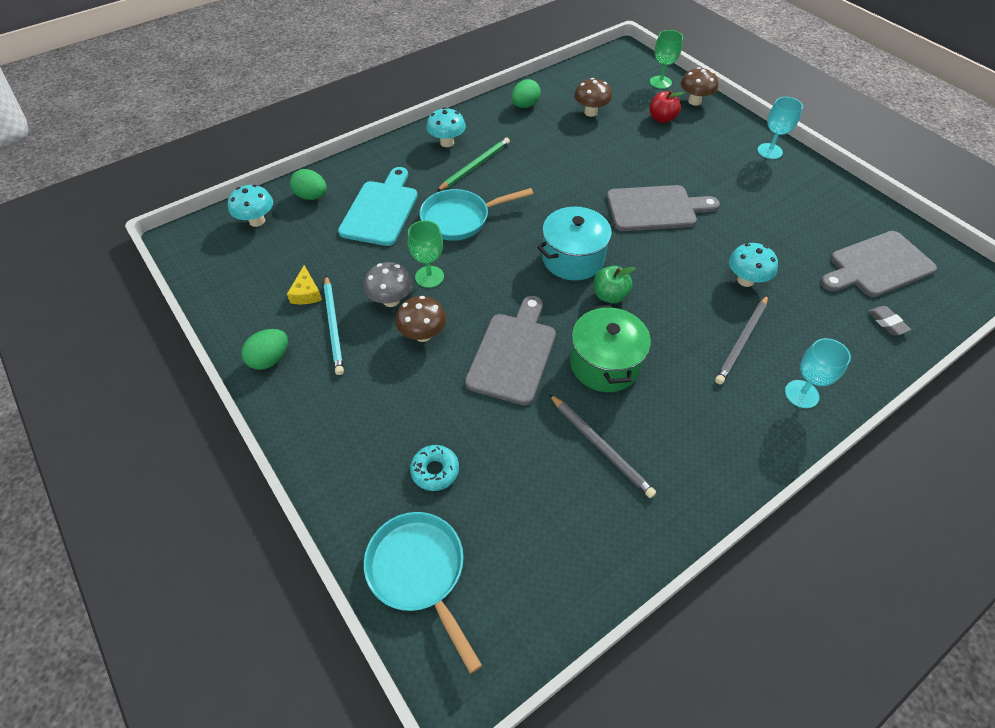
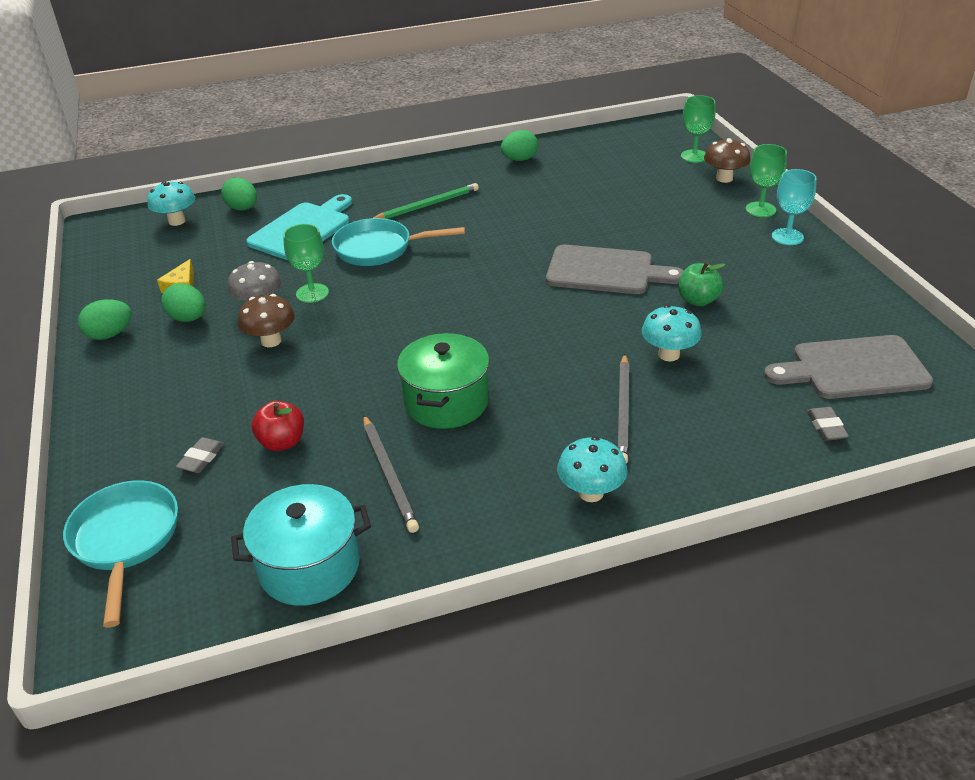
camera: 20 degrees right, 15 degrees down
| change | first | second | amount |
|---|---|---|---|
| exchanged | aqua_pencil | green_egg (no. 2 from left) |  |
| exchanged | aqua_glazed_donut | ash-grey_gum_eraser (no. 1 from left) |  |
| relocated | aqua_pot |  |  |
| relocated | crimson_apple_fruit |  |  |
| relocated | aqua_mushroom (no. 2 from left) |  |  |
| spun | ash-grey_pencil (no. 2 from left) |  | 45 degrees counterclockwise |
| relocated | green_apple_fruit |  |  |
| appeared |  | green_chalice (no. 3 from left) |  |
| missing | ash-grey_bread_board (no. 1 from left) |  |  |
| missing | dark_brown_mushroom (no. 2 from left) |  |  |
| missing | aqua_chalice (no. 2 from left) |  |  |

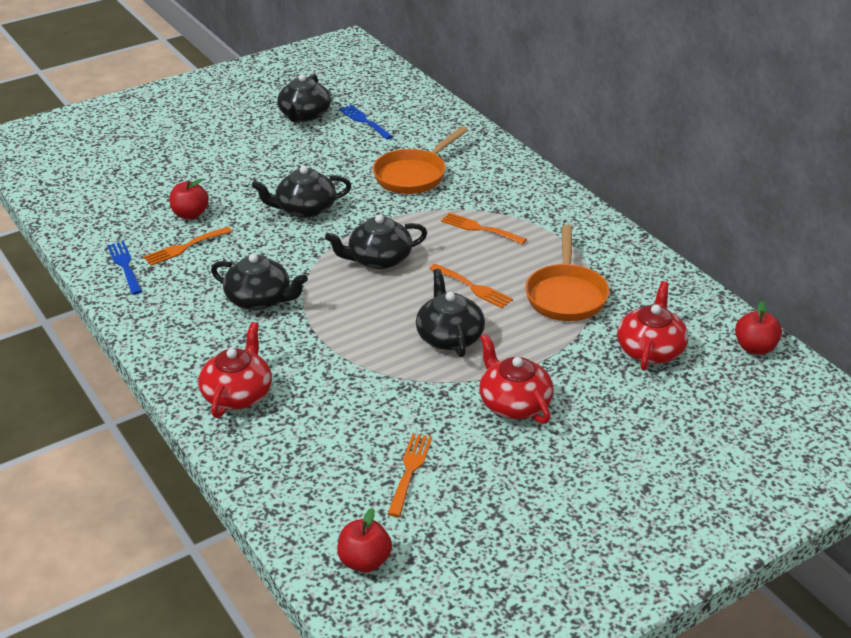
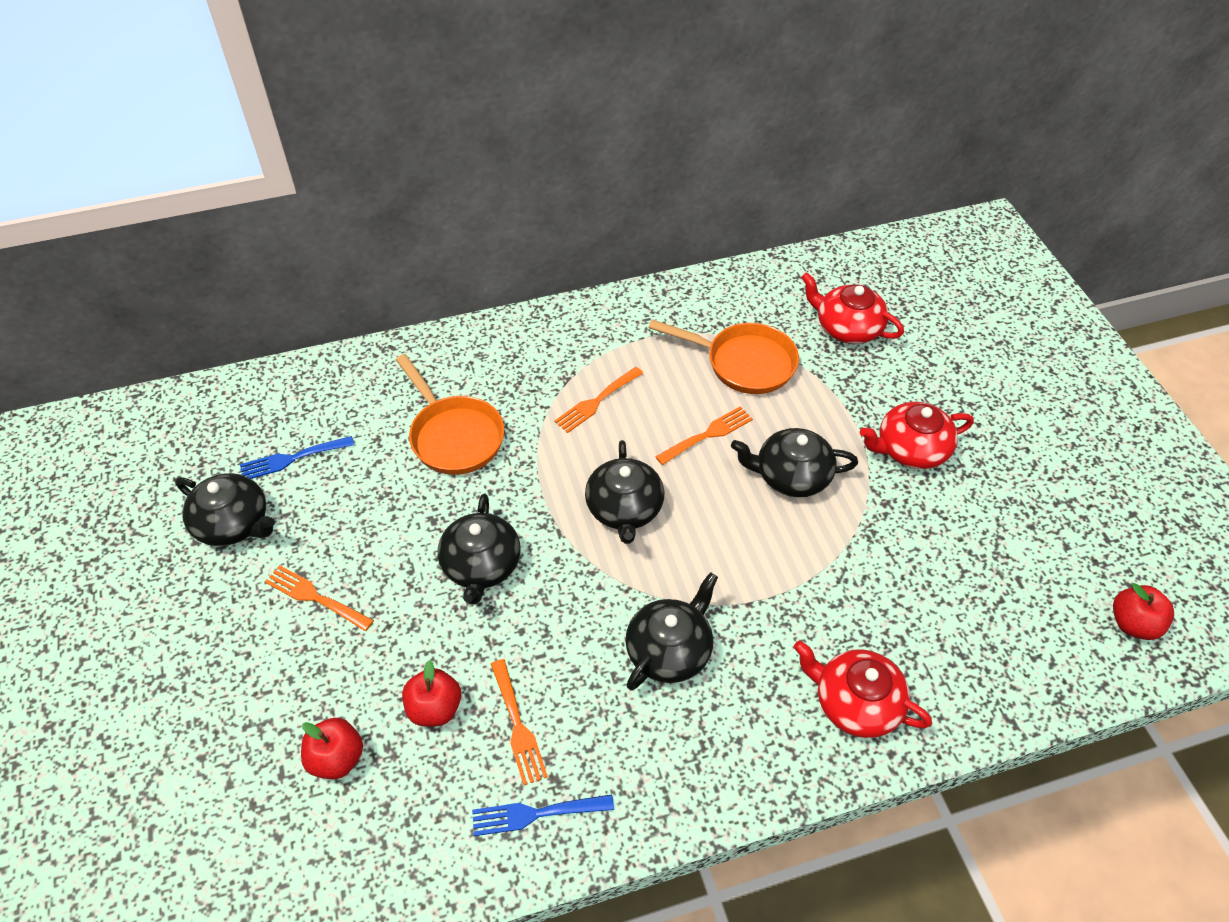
camera: 75 degrees left, 15 degrees up
| change | first | second | amount |
|---|---|---|---|
| relocated | orange-coloured_table_fork (no. 2 from left in the first image) | orange-coloured_table_fork (no. 1 from left) |  |
| relocated | crimson_apple_fruit (no. 3 from left in the first image) | crimson_apple_fruit (no. 1 from left) |  |

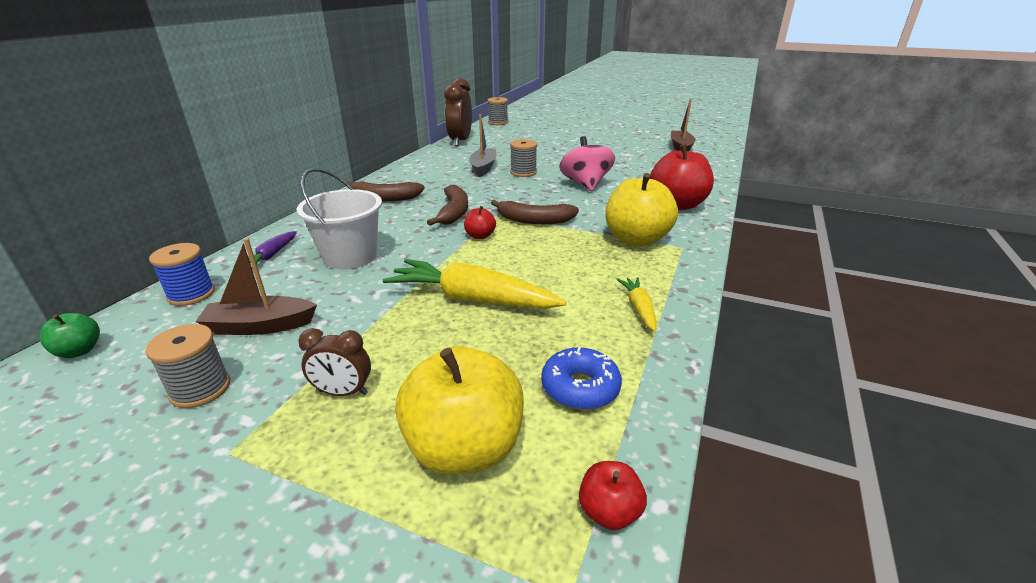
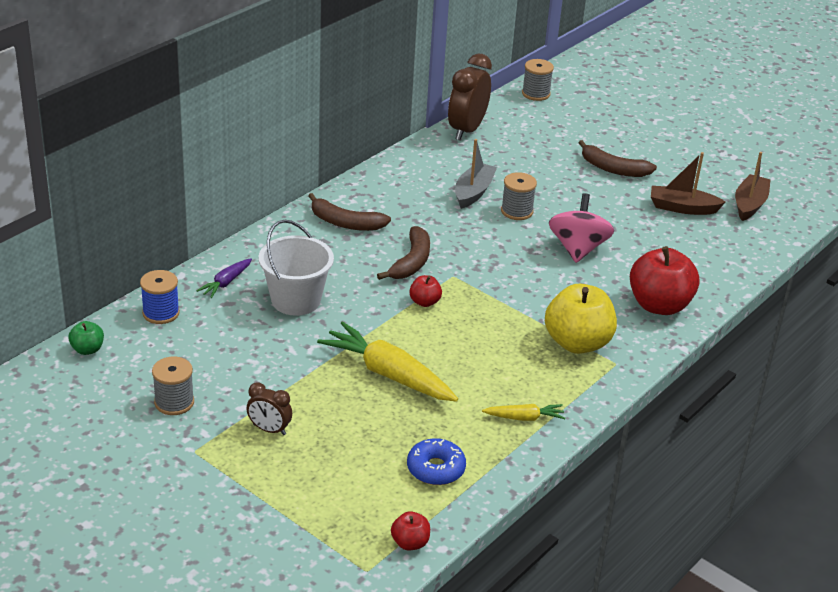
camera: 15 degrees right, 5 degrees up
| change | first | second | amount |
|---|---|---|---|
| spun | bright_yellow_toy_carrot (no. 2 from left) |  | 75 degrees clockwise |
| relocated | dark_brown_banana (no. 3 from left) |  |  |
| relocated | dark_brown_toy_boat (no. 1 from left) |  |  |
| missing | bright_yellow_apple_fruit (no. 1 from left) |  |  |

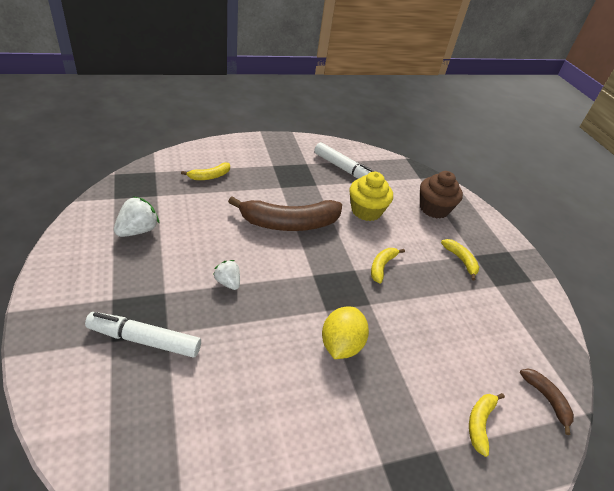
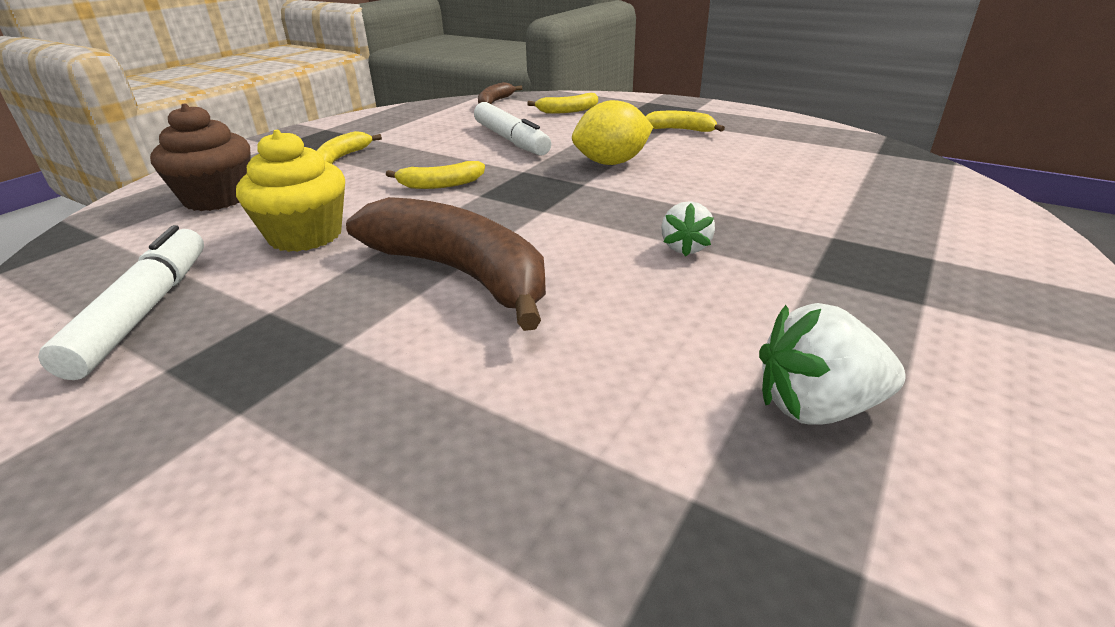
camera: 125 degrees left, 10 degrees down
| change | first | second | amount |
|---|---|---|---|
| relocated | pure_white_felt_pen (no. 1 from left in the first image) | pure_white_felt_pen (no. 2 from left) |  |
| relocated | bright_yellow_banana (no. 1 from left in the first image) | bright_yellow_banana (no. 4 from left) |  |

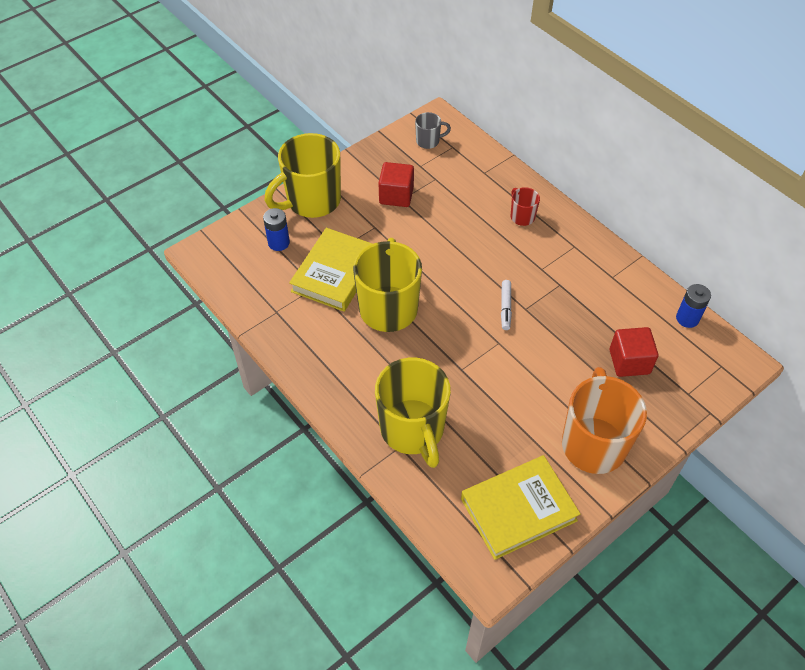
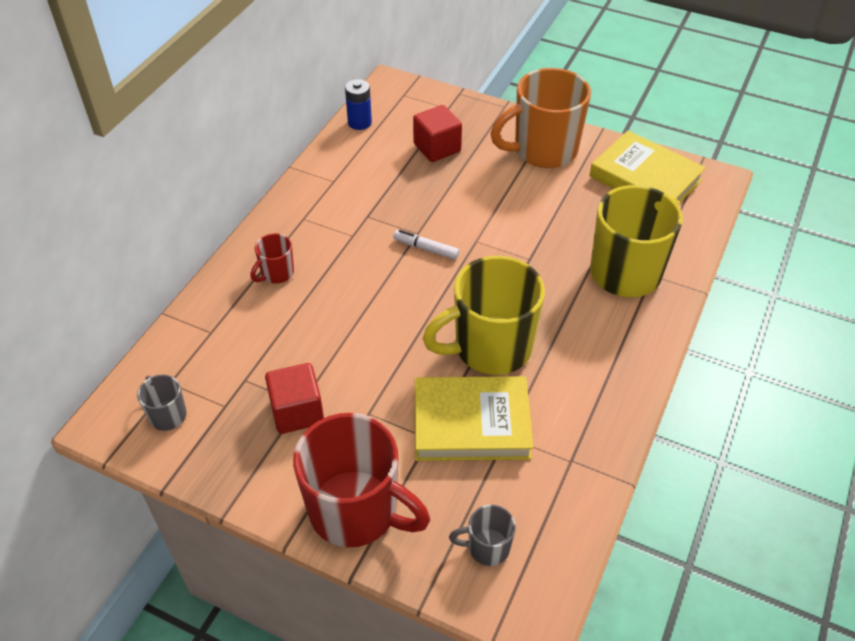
camera: 115 degrees left, 5 degrees down
| change | first | second | amount |
|---|---|---|---|
| colour | bright_yellow_coffee_mug (no. 1 from left) | crimson_coffee_mug (no. 2 from left) |  |
| spun | pure_white_felt_pen |  | 135 degrees counterclockwise |
| appeared |  | ash-grey_coffee_mug (no. 2 from left) |  |
| missing | blue_power_cell (no. 1 from left) |  |  |

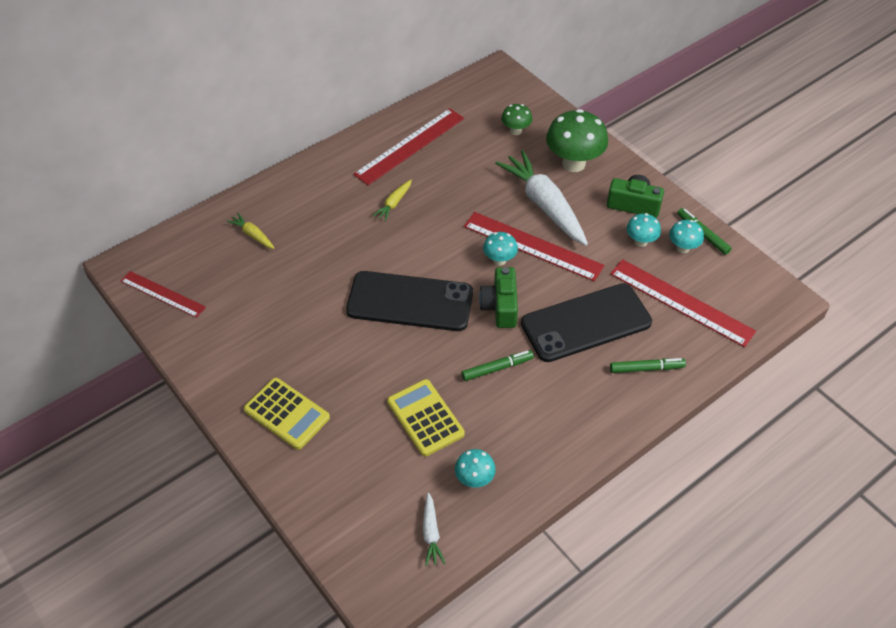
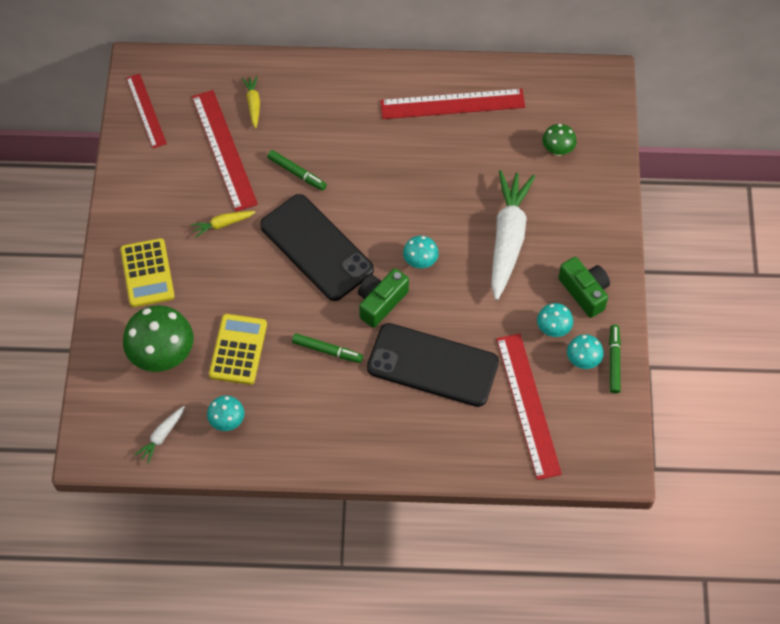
camera: 40 degrees right, 10 degrees up
| change | first | second | amount |
|---|---|---|---|
| relocated | green_mushroom (no. 2 from left in the first image) | green_mushroom (no. 1 from left) |  |
| relocated | bright_yellow_toy_carrot (no. 2 from left in the first image) | bright_yellow_toy_carrot (no. 1 from left) |  |
| relocated | crimson_measuring_stick (no. 3 from left in the first image) | crimson_measuring_stick (no. 2 from left) |  |
| relocated | green_felt_pen (no. 2 from left in the first image) | green_felt_pen (no. 1 from left) |  |

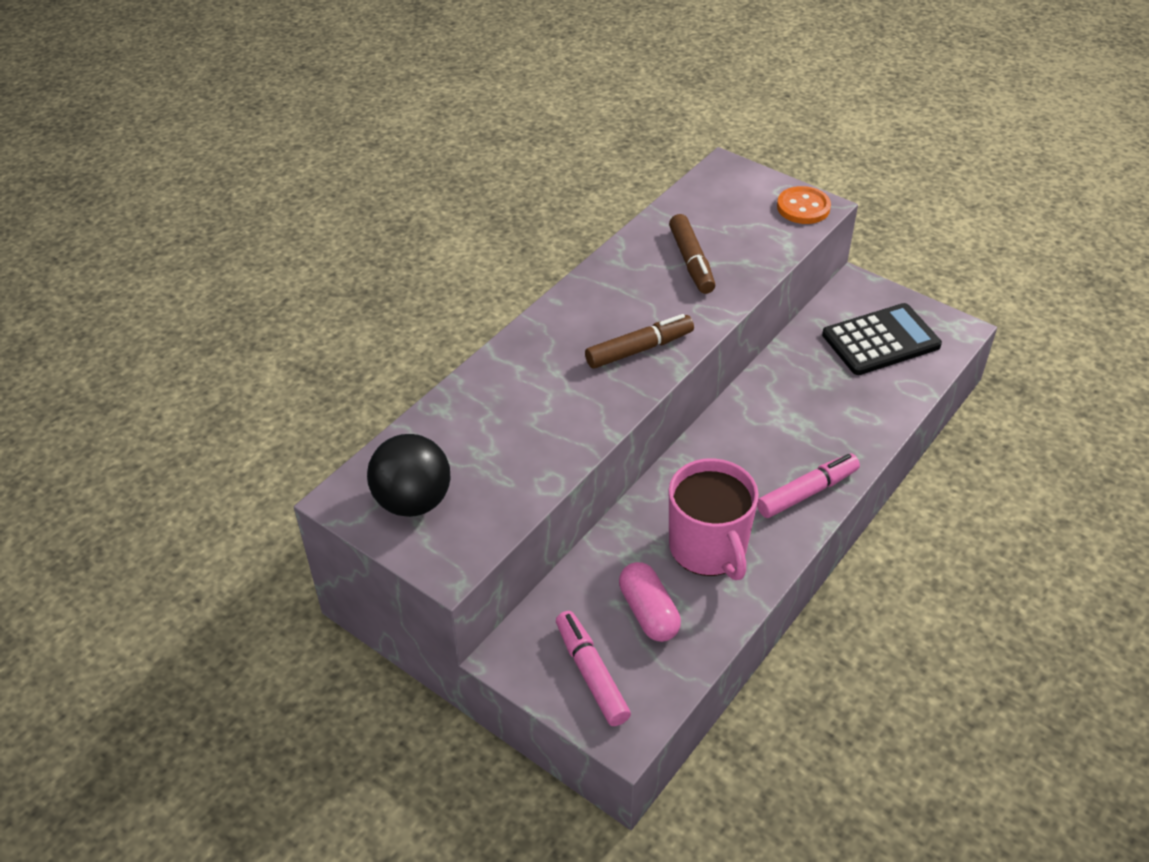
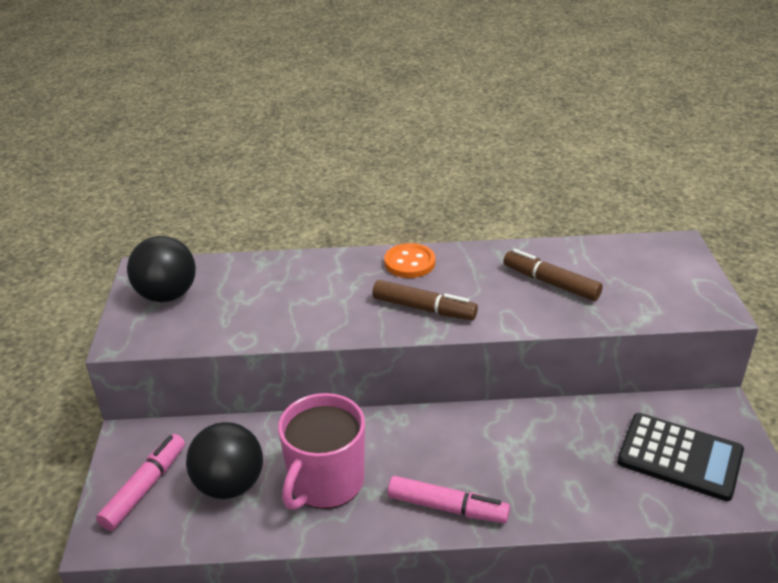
camera: 50 degrees right, 10 degrees down
| change | first | second | amount |
|---|---|---|---|
| exchanged | rose-pink_capsule | jet-black_ball (no. 2 from left) |  |
| relocated | orange-coloured_button |  |  |
| spun | dark_brown_felt_pen (no. 2 from left) |  | 90 degrees clockwise |

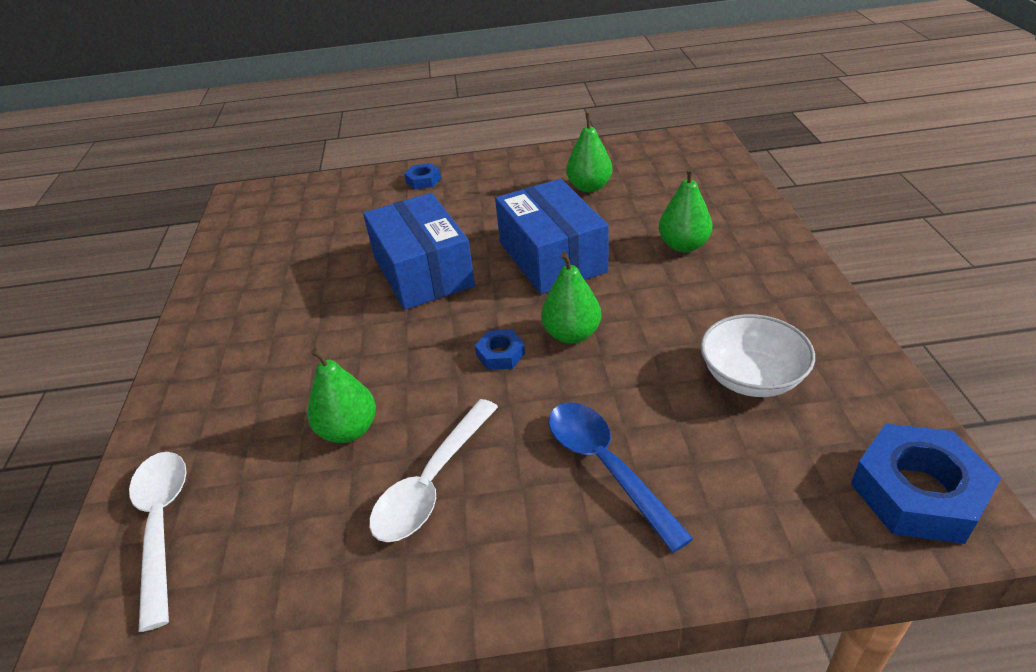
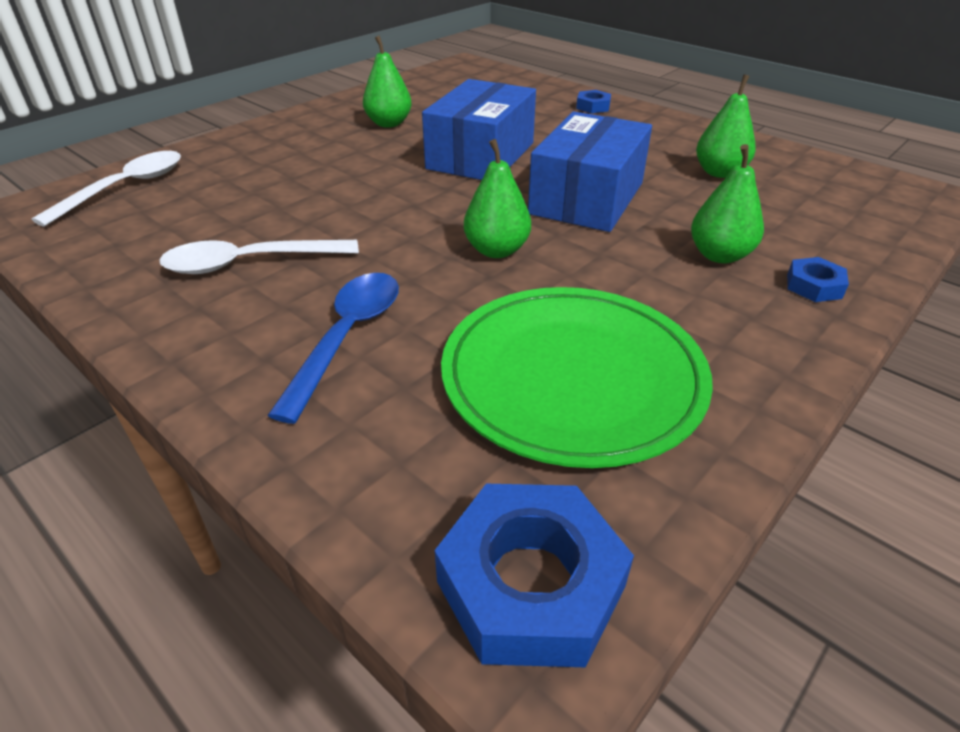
camera: 45 degrees right, 0 degrees up
| change | first | second | amount |
|---|---|---|---|
| relocated | green_toy_pear (no. 1 from left) |  |  |
| exchanged | pure_white_bowl | green_plate |  |
| relocated | blue_nut (no. 2 from left in the first image) | blue_nut (no. 3 from left) |  |

